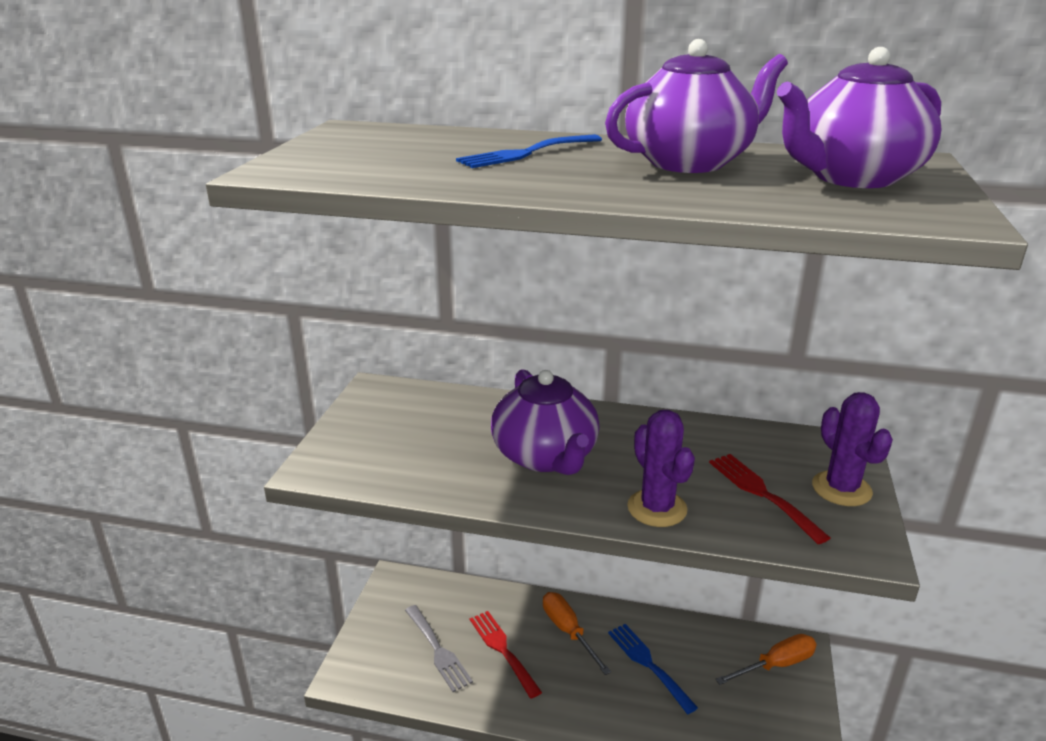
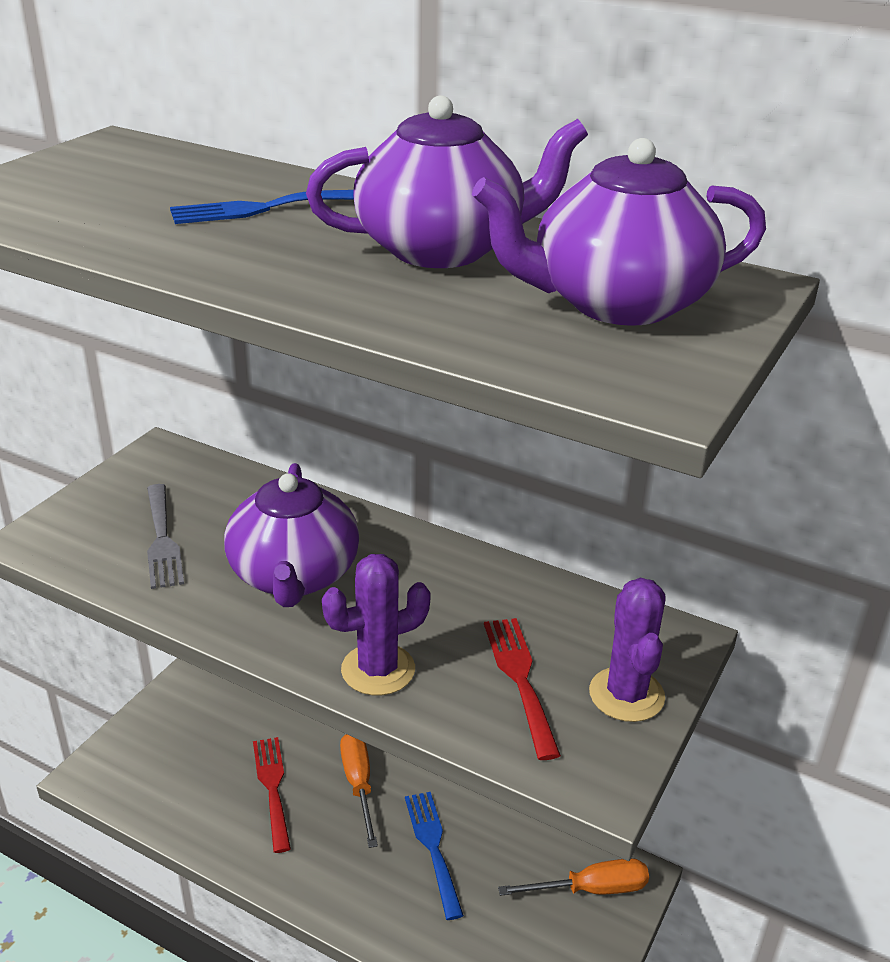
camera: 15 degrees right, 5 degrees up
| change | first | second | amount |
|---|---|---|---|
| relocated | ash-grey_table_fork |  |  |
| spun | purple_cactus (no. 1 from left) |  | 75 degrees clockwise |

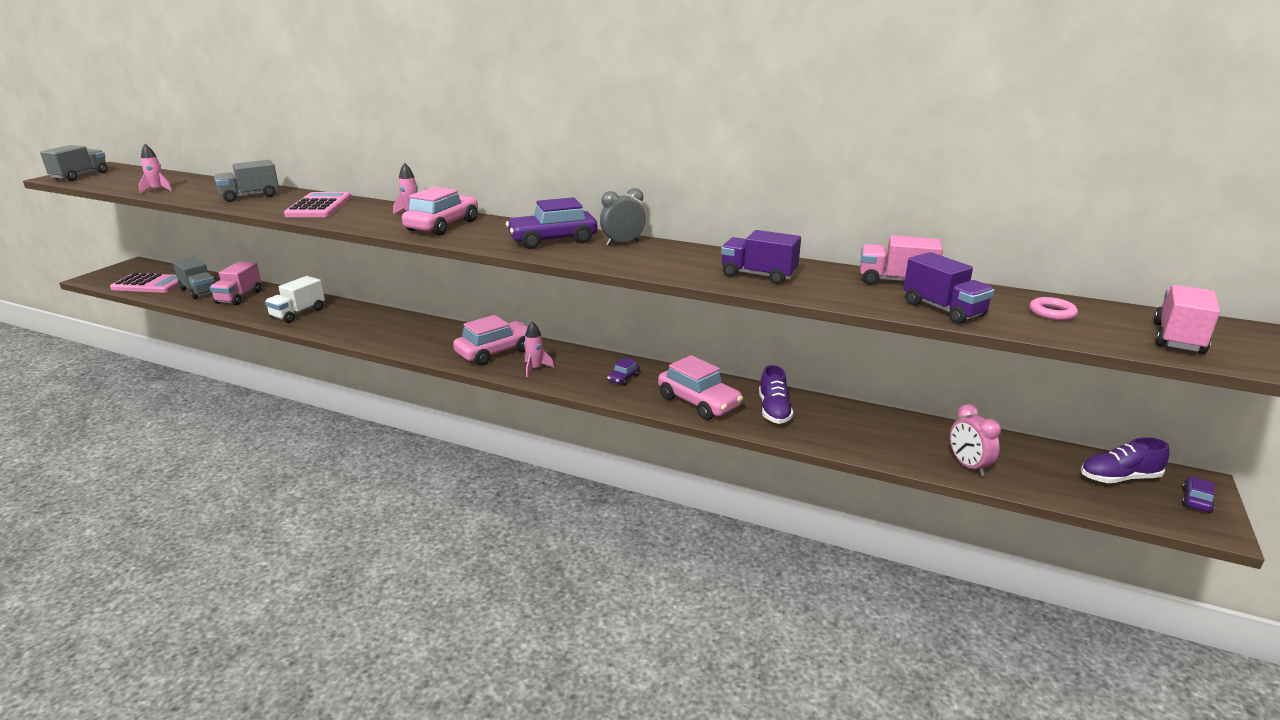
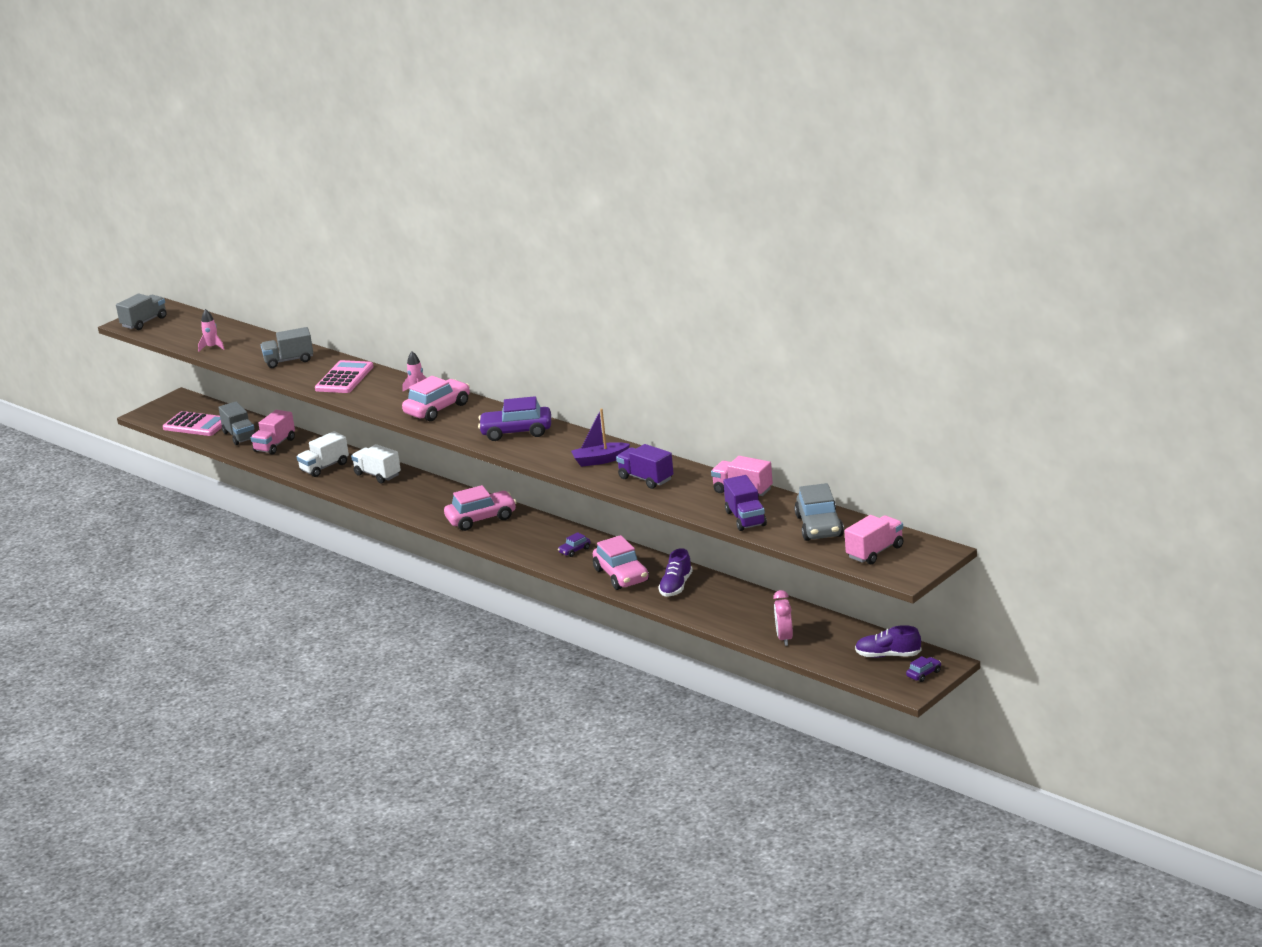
camera: 20 degrees right, 0 degrees up
| change | first | second | amount |
|---|---|---|---|
| appeared |  | pure_white_toy_truck (no. 2 from left) |  |
| appeared |  | purple_toy_boat |  |
| exchanged | rose-pink_torus | ash-grey_toy_car |  |
| missing | rose-pink_toy_rocket (no. 3 from left) |  |  |
| missing | ash-grey_bedside_clock |  |  |

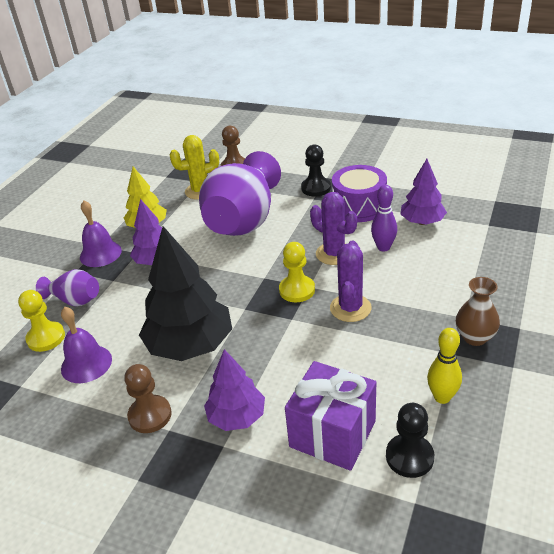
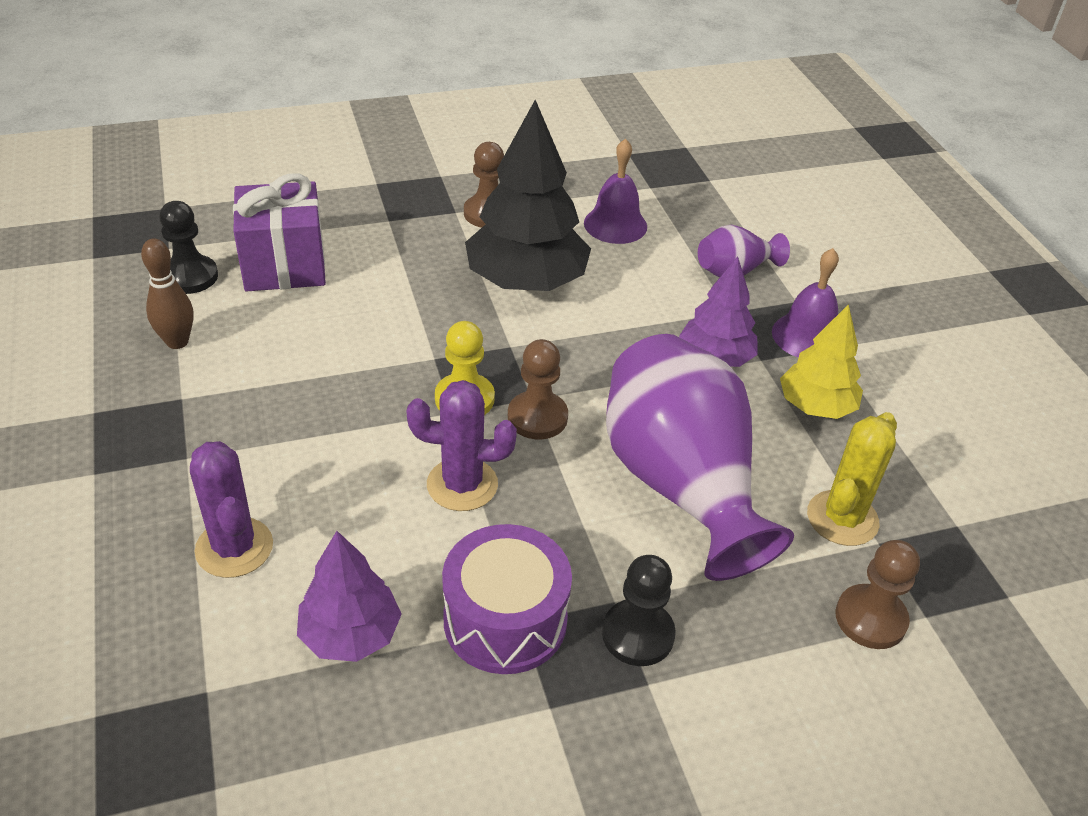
camera: 135 degrees right, 5 degrees up
| change | first | second | amount |
|---|---|---|---|
| colour | bright_yellow_skittle | dark_brown_skittle |  |
| relocated | purple_cactus (no. 2 from left in the first image) | purple_cactus (no. 1 from left) |  |
| appeared |  | dark_brown_game_pawn (no. 2 from left) |  |
| missing | bright_yellow_game_pawn (no. 1 from left) |  |  |
| missing | purple_toy_tree (no. 2 from left) |  |  |
| missing | purple_skittle |  |  |
| missing | dark_brown_tall_vase |  |  |

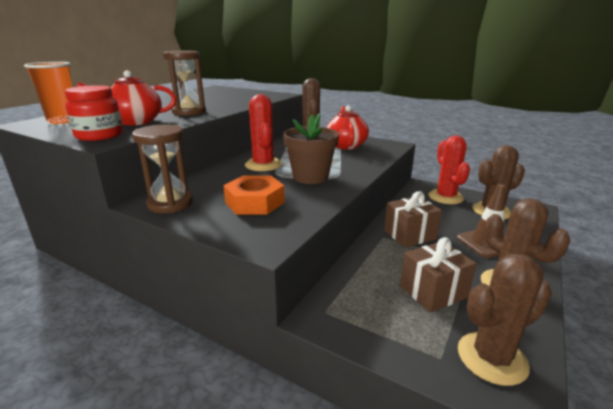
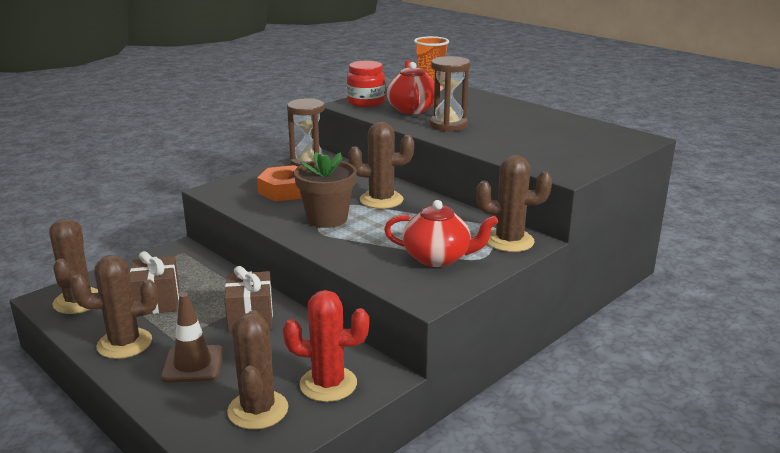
camera: 105 degrees right, 0 degrees up
| change | first | second | amount |
|---|---|---|---|
| colour | crimson_cactus (no. 1 from left) | dark_brown_cactus (no. 4 from left) |  |

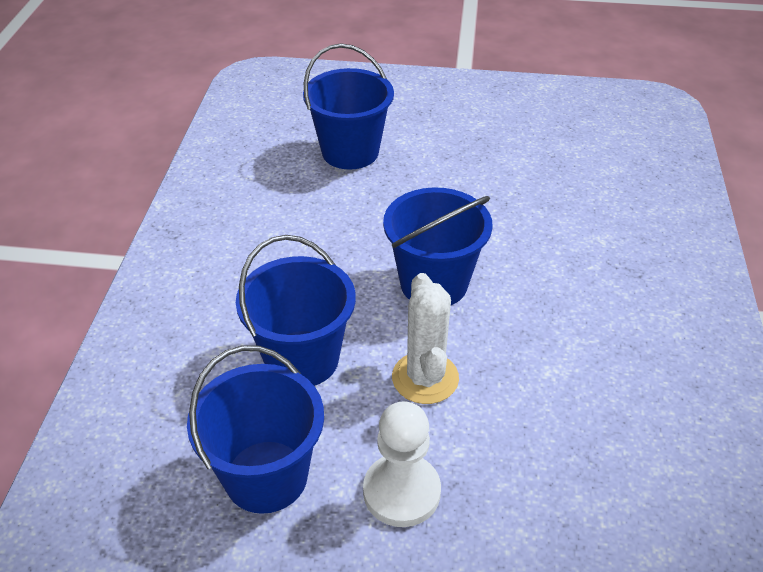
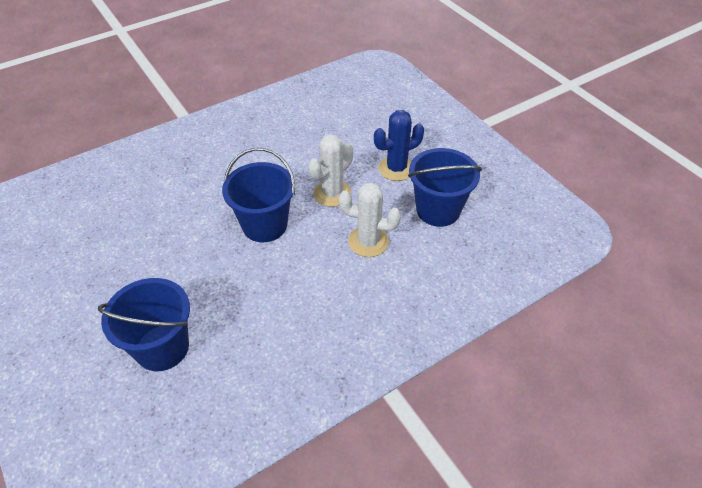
camera: 130 degrees left, 5 degrees up
| change | first | second | amount |
|---|---|---|---|
| exchanged | blue_sand_bucket (no. 2 from left) | pure_white_cactus (no. 2 from left) |  |
| exchanged | pure_white_game_pawn | blue_cactus |  |

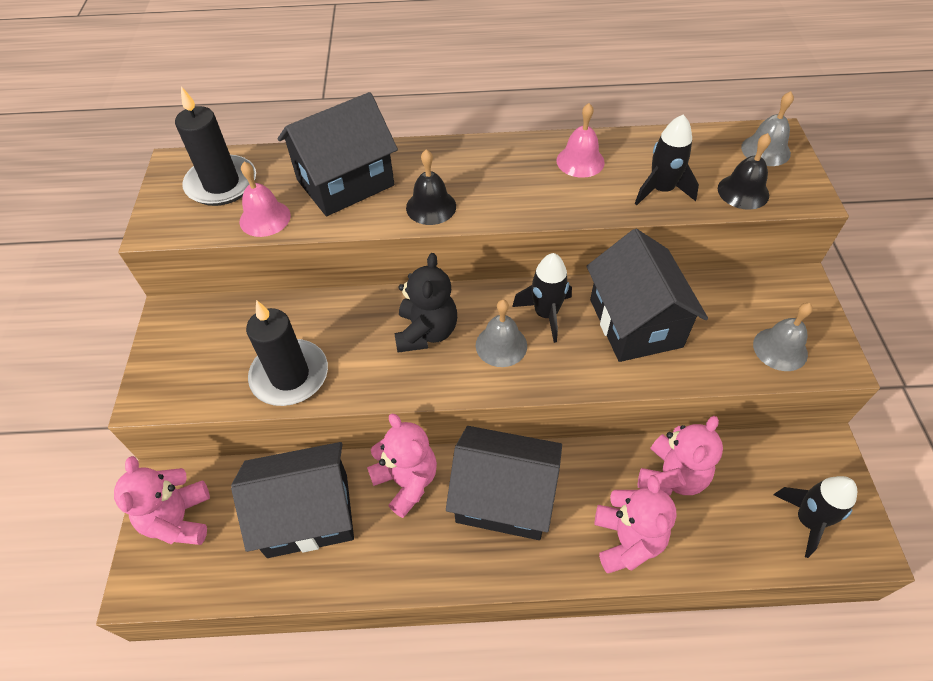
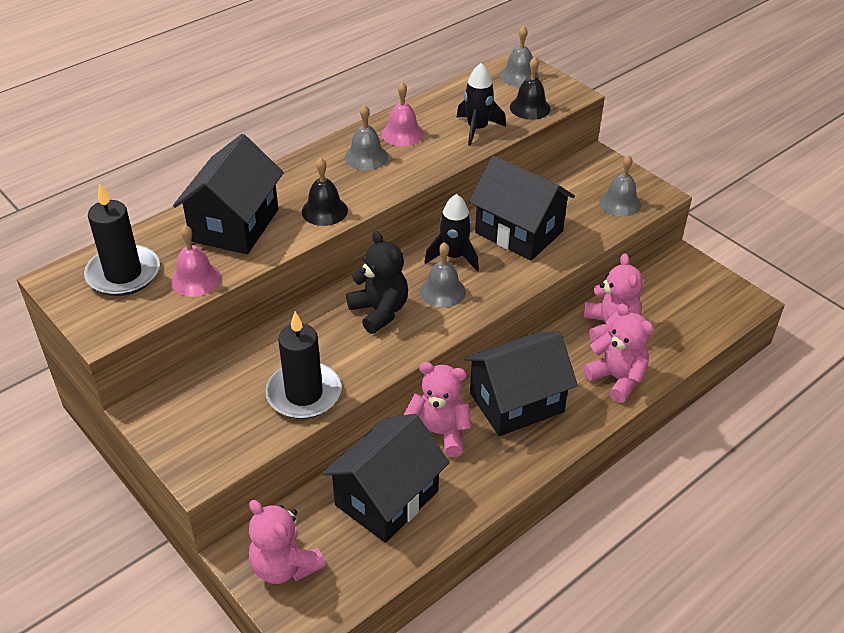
camera: 40 degrees left, 10 degrees down
| change | first | second | amount |
|---|---|---|---|
| appeared |  | ash-grey_hand_bell (no. 1 from left) |  |
| missing | jet-black_toy_rocket (no. 3 from left) |  |  |

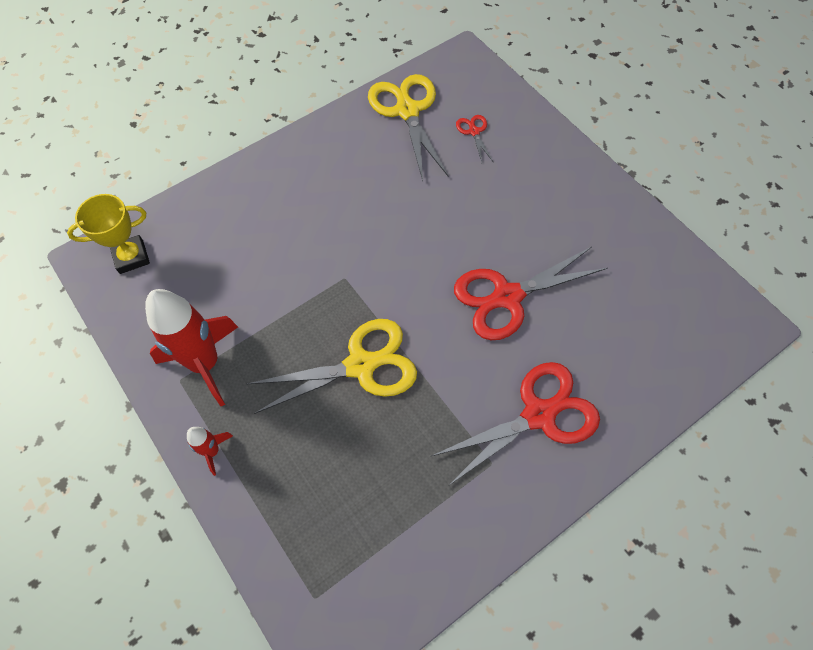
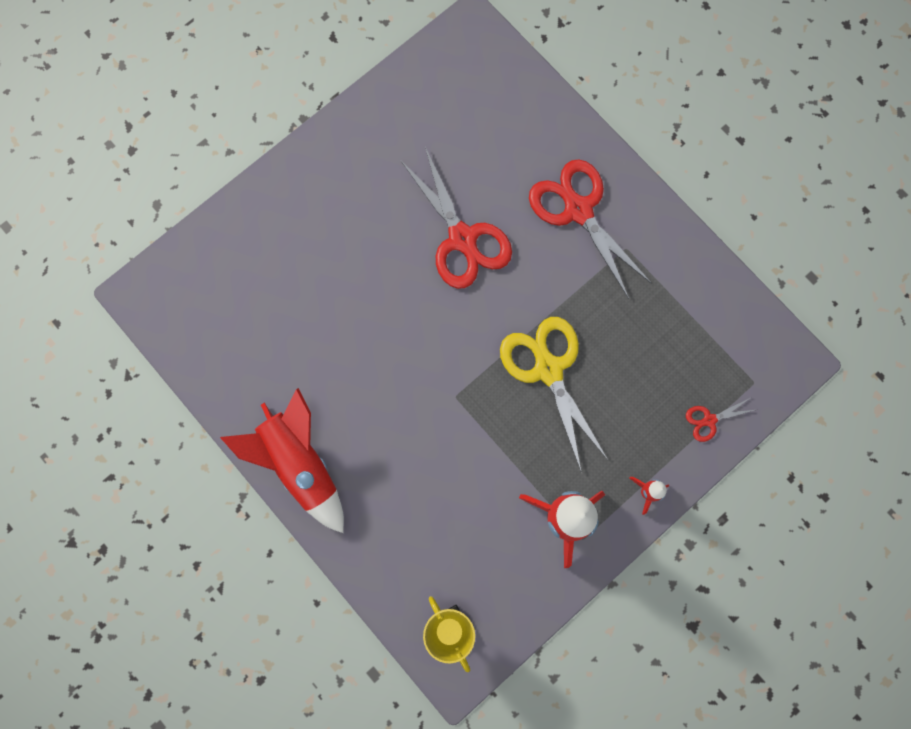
camera: 95 degrees left, 15 degrees up
| change | first | second | amount |
|---|---|---|---|
| appeared |  | crimson_toy_rocket (no. 1 from left) |  |
| relocated | crimson_scissors (no. 1 from left in the first image) | crimson_scissors (no. 3 from left) |  |
| missing | bright_yellow_scissors (no. 2 from left) |  |  |

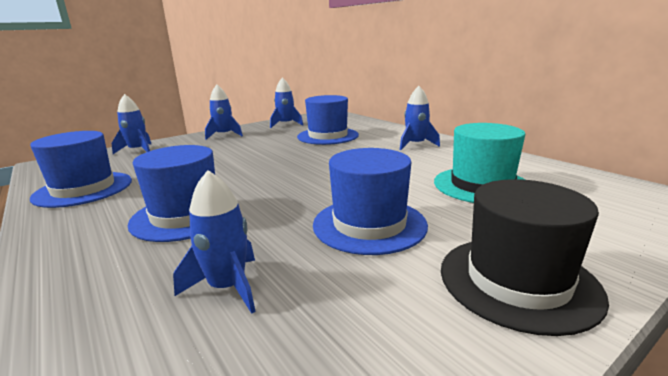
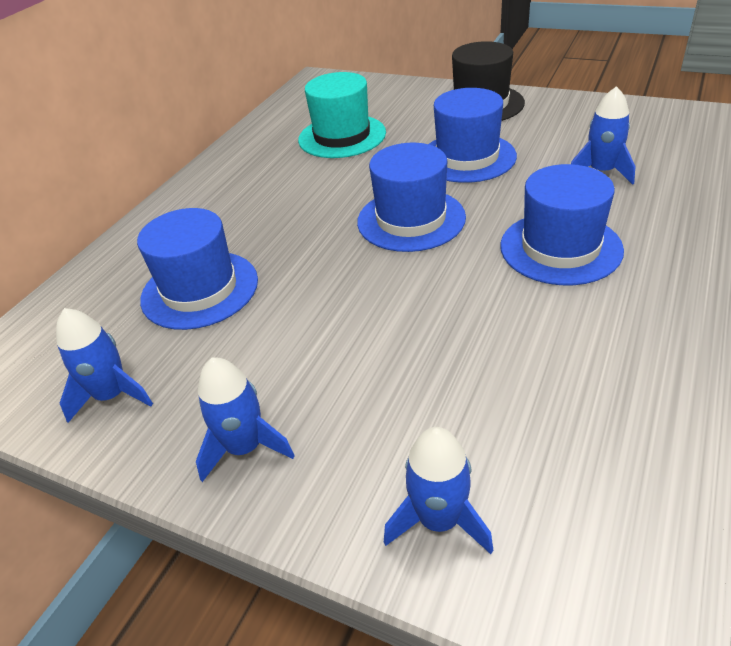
camera: 115 degrees left, 20 degrees up
| change | first | second | amount |
|---|---|---|---|
| relocated | blue_top_hat (no. 1 from left in the first image) | blue_top_hat (no. 2 from left) |  |
| missing | blue_toy_rocket (no. 5 from left) |  |  |

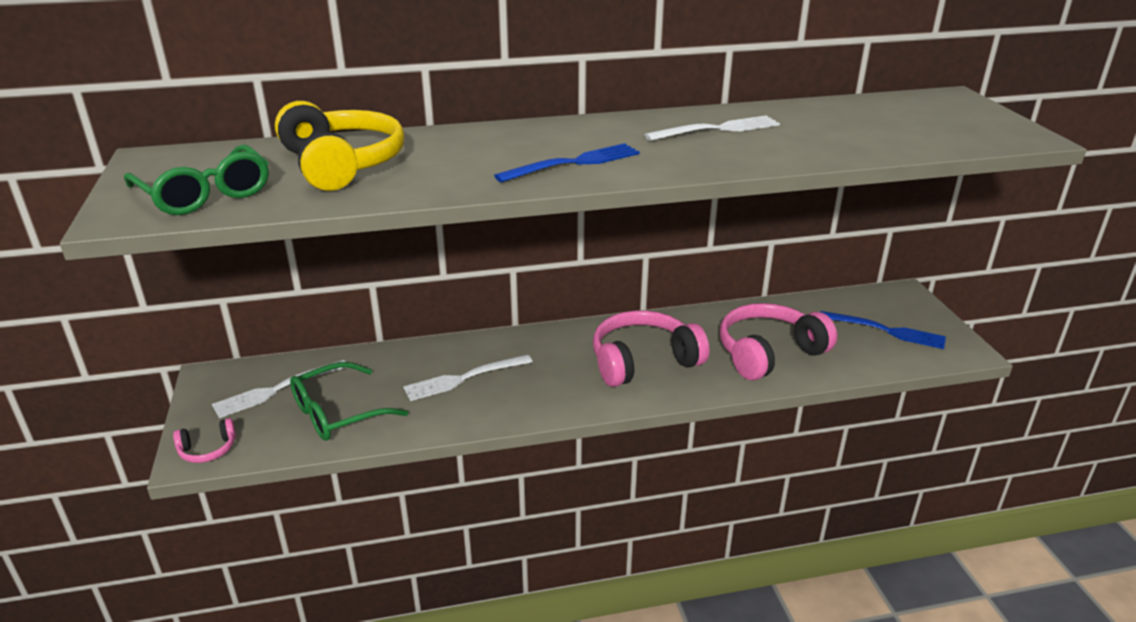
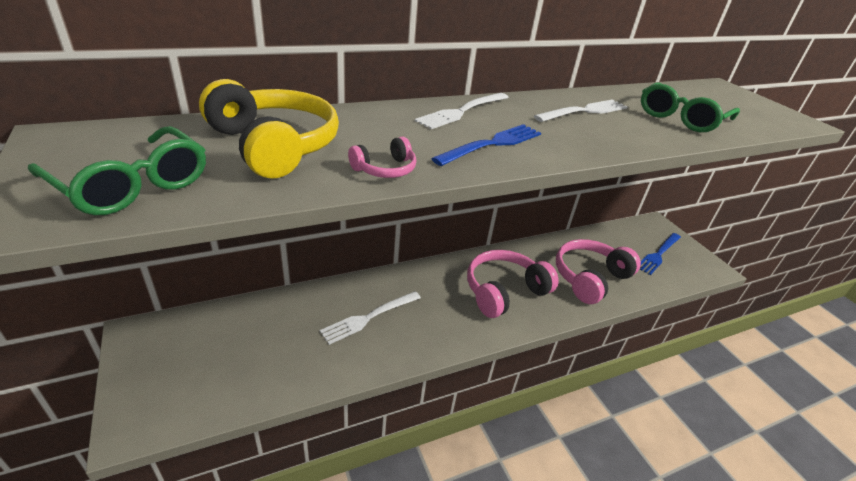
camera: 15 degrees left, 5 degrees up
| change | first | second | amount |
|---|---|---|---|
| relocated | rose-pink_headphones (no. 1 from left) |  |  |
| relocated | pure_white_table_fork (no. 1 from left in the first image) | pure_white_table_fork (no. 2 from left) |  |
| spun | blue_table_fork (no. 2 from left) |  | 120 degrees clockwise |
| relocated | green_glasses (no. 2 from left) |  |  |

